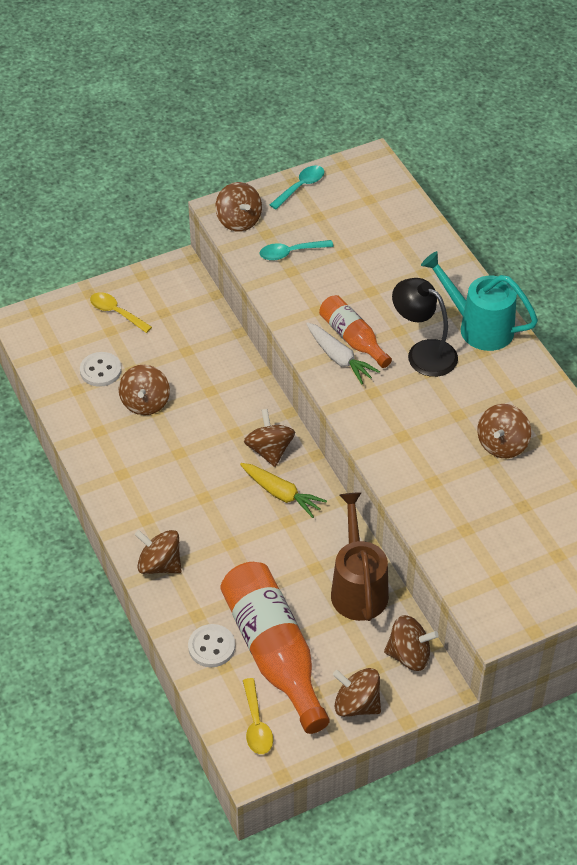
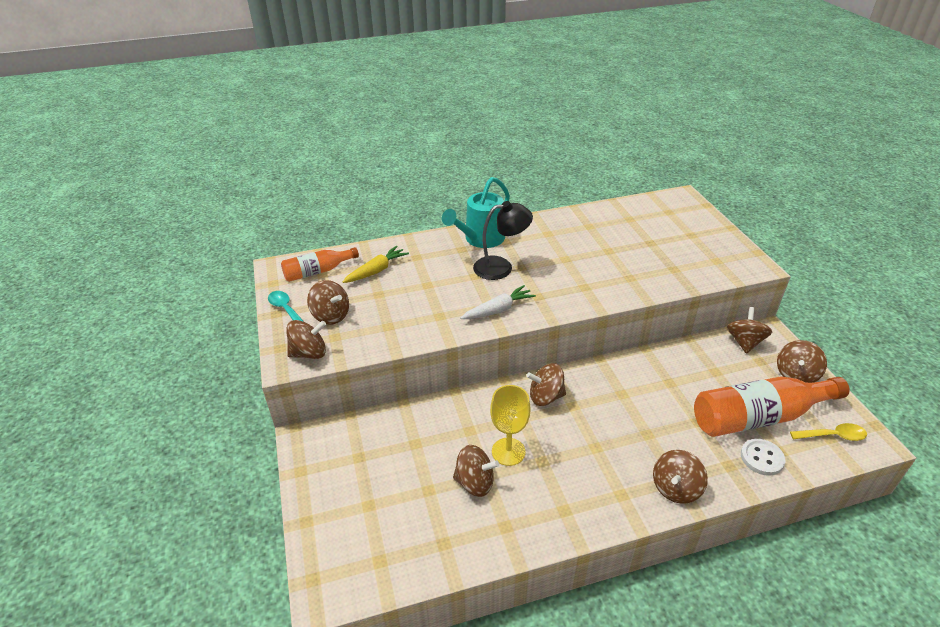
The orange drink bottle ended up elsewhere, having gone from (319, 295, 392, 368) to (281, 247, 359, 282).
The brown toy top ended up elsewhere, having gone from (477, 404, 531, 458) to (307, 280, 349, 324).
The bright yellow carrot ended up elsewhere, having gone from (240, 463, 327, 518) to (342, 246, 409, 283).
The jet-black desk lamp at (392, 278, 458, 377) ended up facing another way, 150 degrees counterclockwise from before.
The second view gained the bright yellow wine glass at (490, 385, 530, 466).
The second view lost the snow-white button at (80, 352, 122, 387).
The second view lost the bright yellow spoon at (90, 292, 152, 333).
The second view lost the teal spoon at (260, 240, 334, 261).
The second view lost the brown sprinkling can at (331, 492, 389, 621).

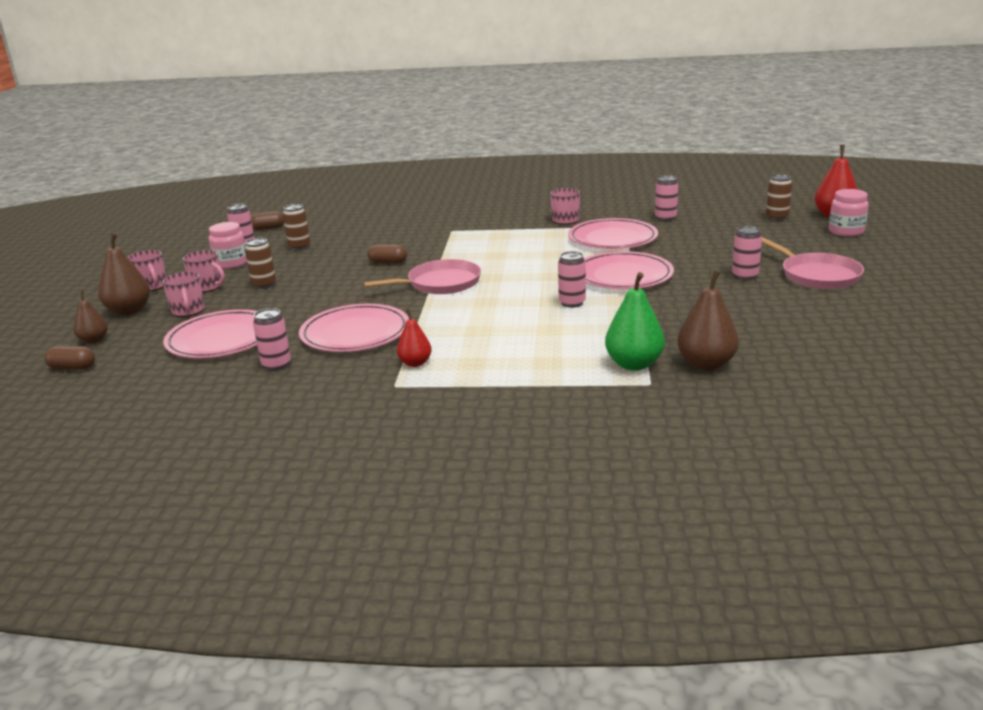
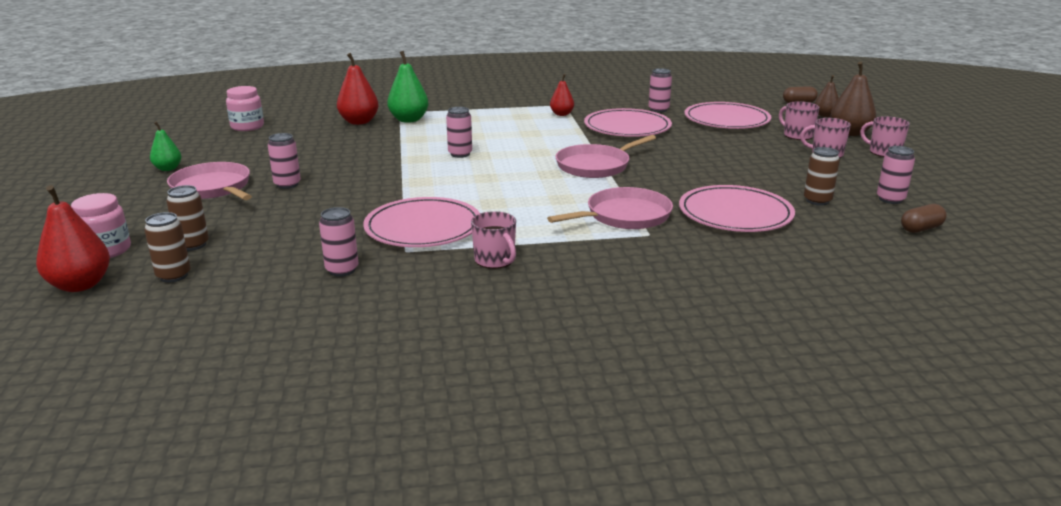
The second view gained the emerald toy pear at (150, 122, 182, 171).
The brown tin ended up elsewhere, having gone from (245, 238, 276, 289) to (166, 185, 209, 251).
The pink preserve jar ended up elsewhere, having gone from (209, 222, 247, 269) to (226, 86, 264, 131).
What was the brown toy pear at (677, 270, 739, 370) turned into the red toy pear at (337, 53, 379, 125).
The second view gained the pink pan at (547, 187, 673, 229).
The pink dinner plate ended up elsewhere, having gone from (584, 251, 674, 289) to (679, 185, 795, 232).
The second view lost the brown capsule at (368, 245, 407, 264).

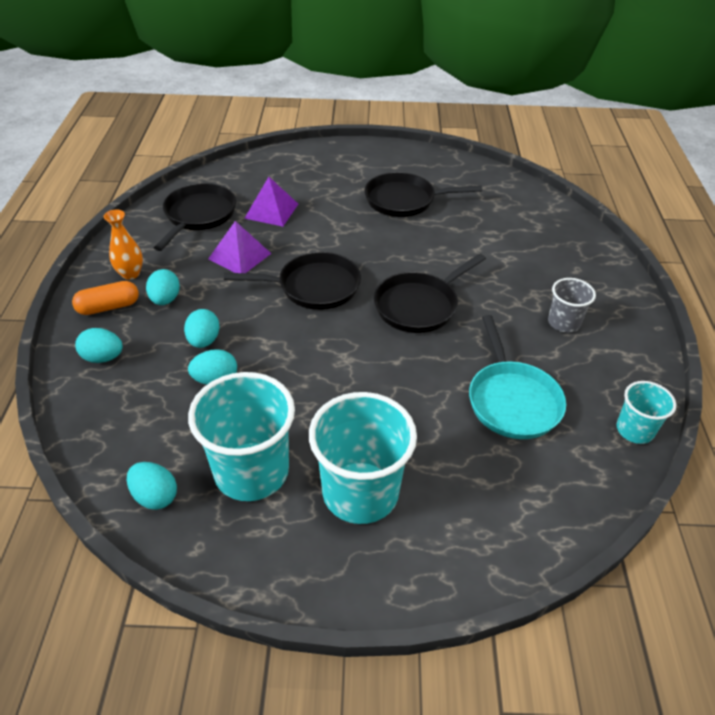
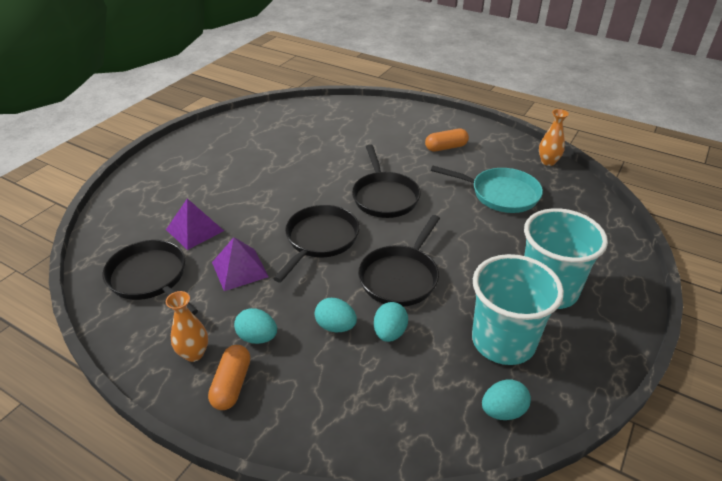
The jet-black pan ended up elsewhere, having gone from (364, 172, 482, 217) to (358, 215, 440, 306).
Where the ash-grey beaker stood at (548, 278, 596, 333), the orange capsule came to stand at (425, 129, 469, 152).
Where the teal beaker stood at (616, 381, 676, 444), the orange vase came to stand at (539, 109, 569, 166).
The second view lost the teal egg at (75, 328, 123, 363).

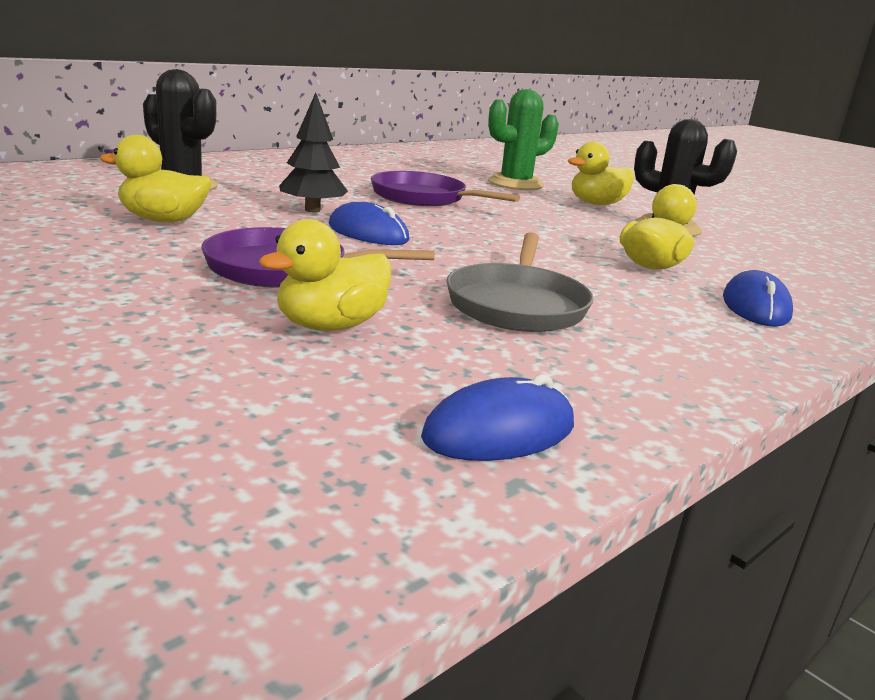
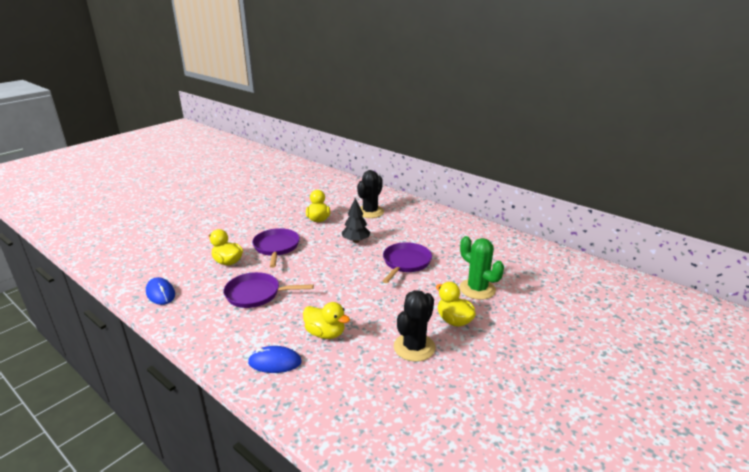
What was the ash-grey pan at (446, 232, 594, 332) turned into the royal purple pan at (223, 272, 314, 308).
The second view lost the blue computer mouse at (329, 202, 409, 245).

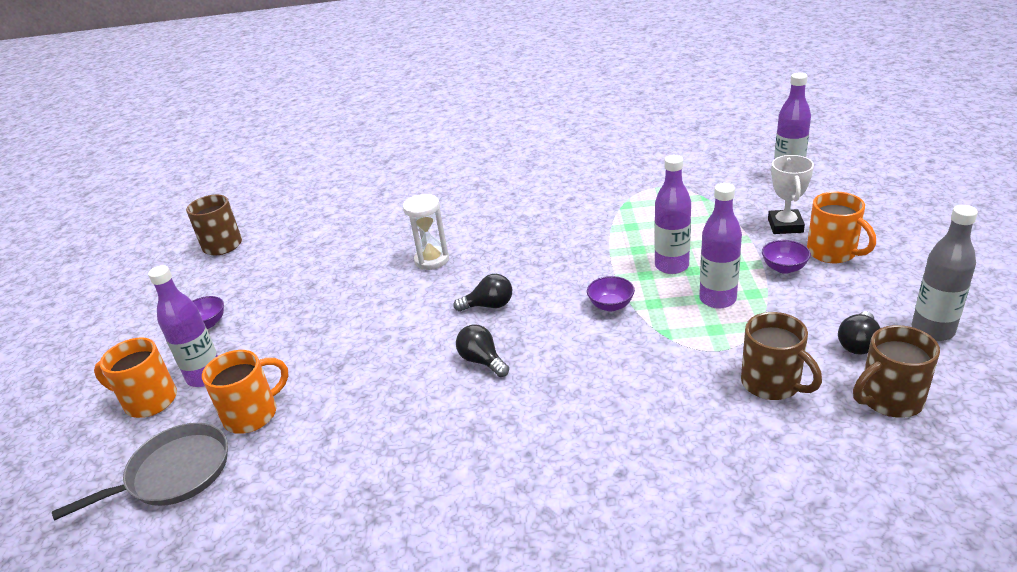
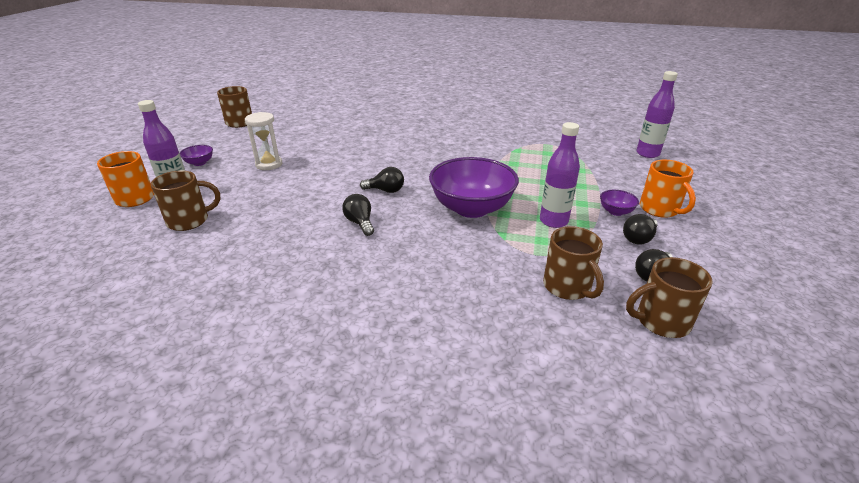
What was the orange coffee mug at (202, 350, 289, 434) turned into the brown coffee mug at (151, 170, 220, 231).
The snow-white sandglass ended up elsewhere, having gone from (403, 194, 449, 270) to (245, 112, 283, 170).
The size of the royal purple serving bowl at (587, 276, 635, 311) changed by a factor of 2.37.
The second view gained the jet-black lightbulb at (623, 214, 658, 245).
The second view lost the ash-grey pan at (52, 423, 228, 520).
The second view lost the royal purple drink bottle at (654, 155, 691, 274).
The second view lost the snow-white prize cup at (768, 155, 814, 234).
The second view lost the ash-grey drink bottle at (912, 205, 978, 341).

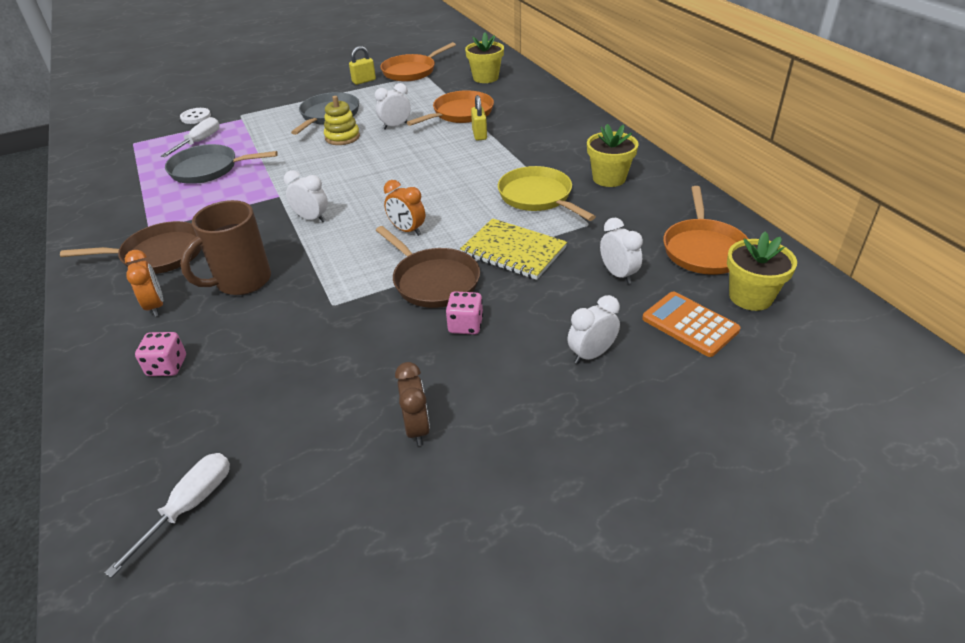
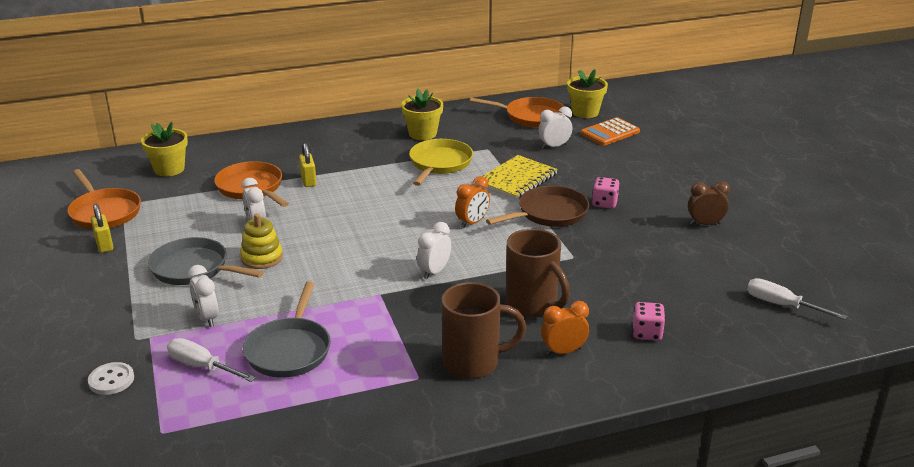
The snow-white alarm clock ended up elsewhere, having gone from (567, 295, 620, 364) to (188, 265, 218, 327).
The bright yellow lock at (471, 95, 487, 141) ended up facing another way, 75 degrees clockwise from before.
The bright yellow pan at (498, 166, 596, 221) ended up facing another way, 135 degrees clockwise from before.
Where the brown pan stood at (60, 221, 202, 274), the brown coffee mug came to stand at (441, 282, 526, 379).

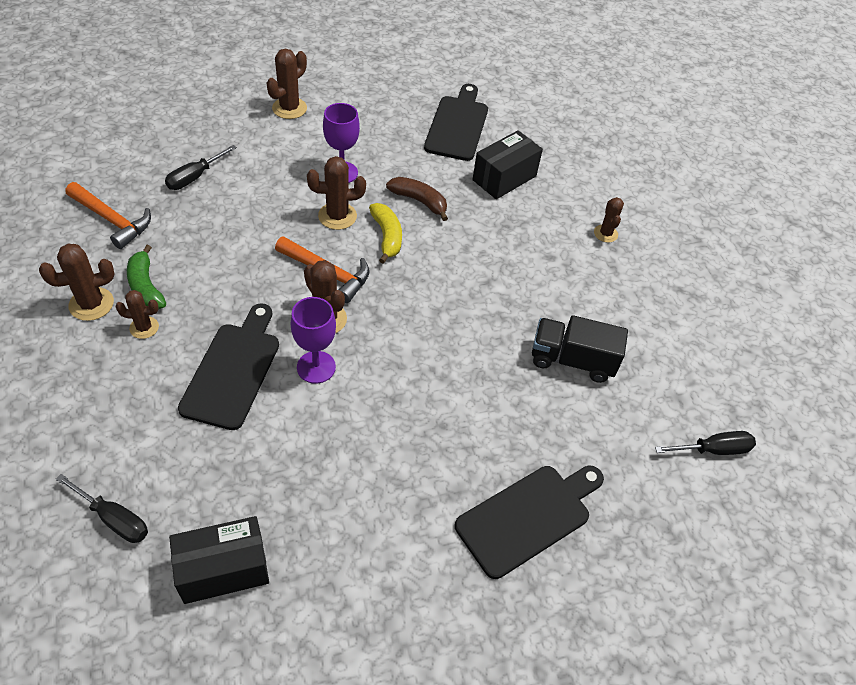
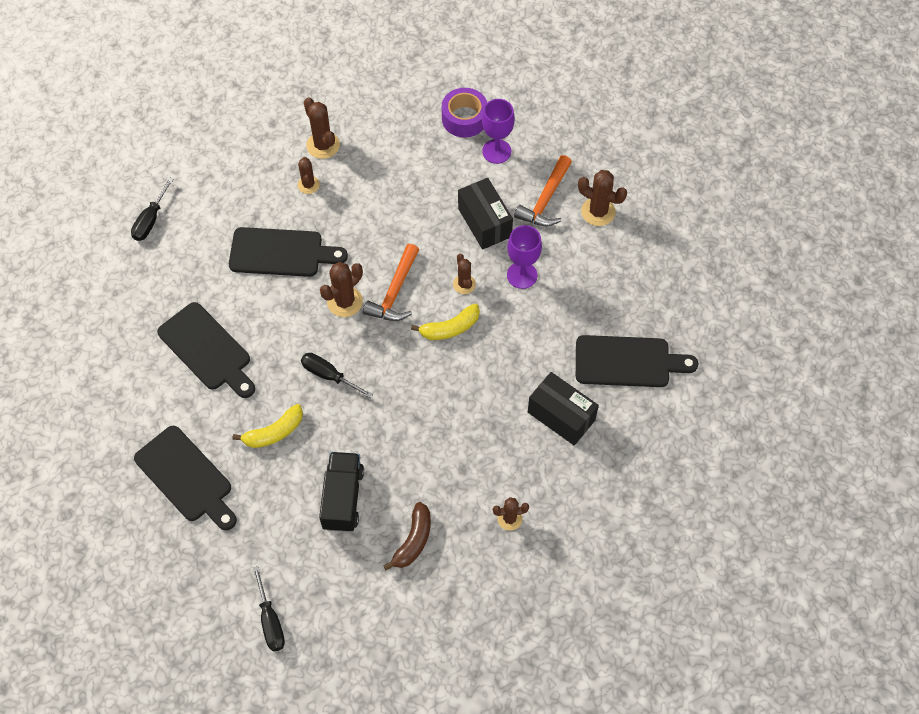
The second view gained the jet-black cutting board at (157, 302, 255, 398).
The second view gained the bright yellow toy banana at (232, 404, 303, 448).
The jet-black flat screwdriver ended up elsewhere, having gone from (165, 145, 237, 190) to (301, 353, 373, 398).
The brown toy banana ended up elsewhere, having gone from (386, 177, 448, 221) to (383, 502, 431, 570).
The second view gained the royal purple tape at (442, 88, 487, 137).
The size of the brown cactus at (307, 156, 366, 230) changed by a factor of 0.65.
The jet-black box ended up elsewhere, having gone from (169, 516, 269, 604) to (458, 178, 513, 250).
The royal purple wine glass ended up elsewhere, having gone from (291, 297, 336, 384) to (482, 99, 515, 164).
The orange claw hammer ended up elsewhere, having gone from (66, 182, 151, 249) to (514, 155, 572, 226).
The second view lost the emerald toy banana at (127, 245, 166, 309).

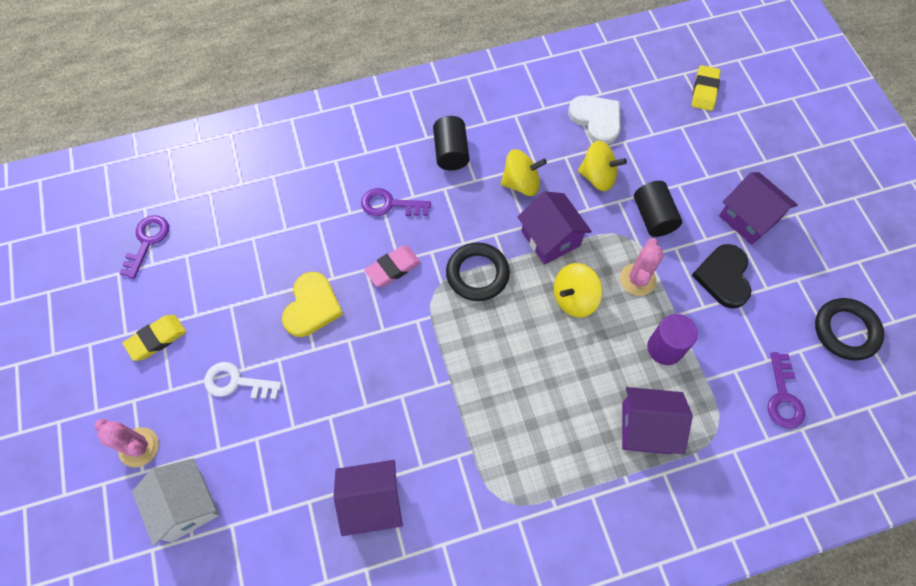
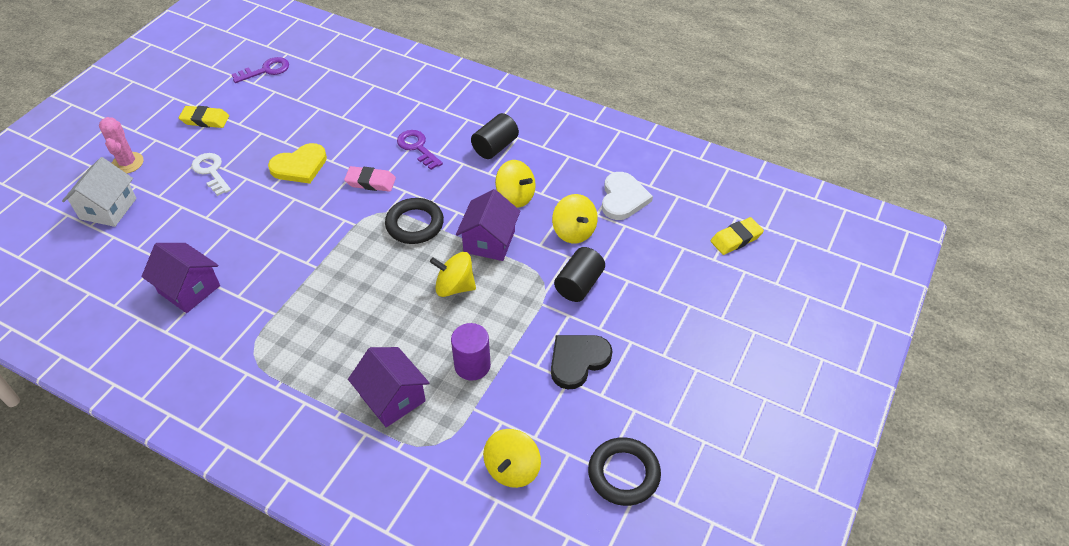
Where the royal purple door key stood at (767, 352, 805, 429), the bright yellow toy top came to stand at (483, 429, 541, 488).
The second view lost the pink cactus at (620, 238, 664, 296).
The second view lost the royal purple cottage at (719, 172, 798, 245).

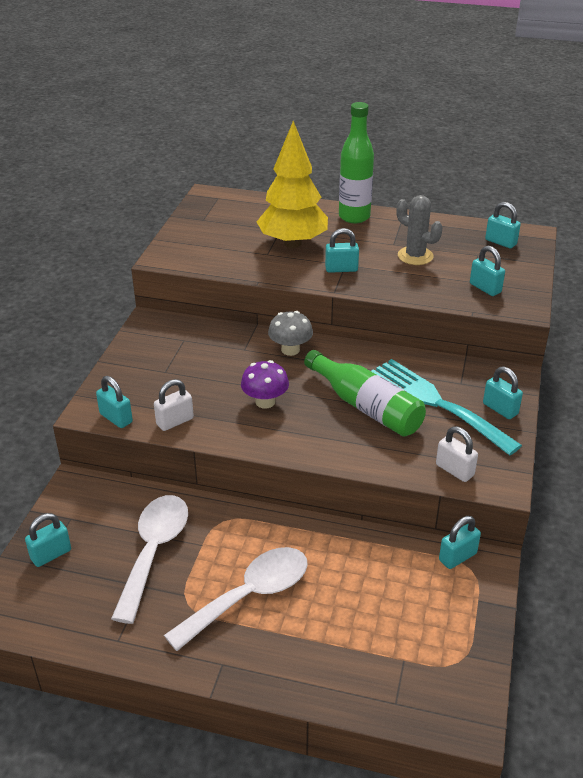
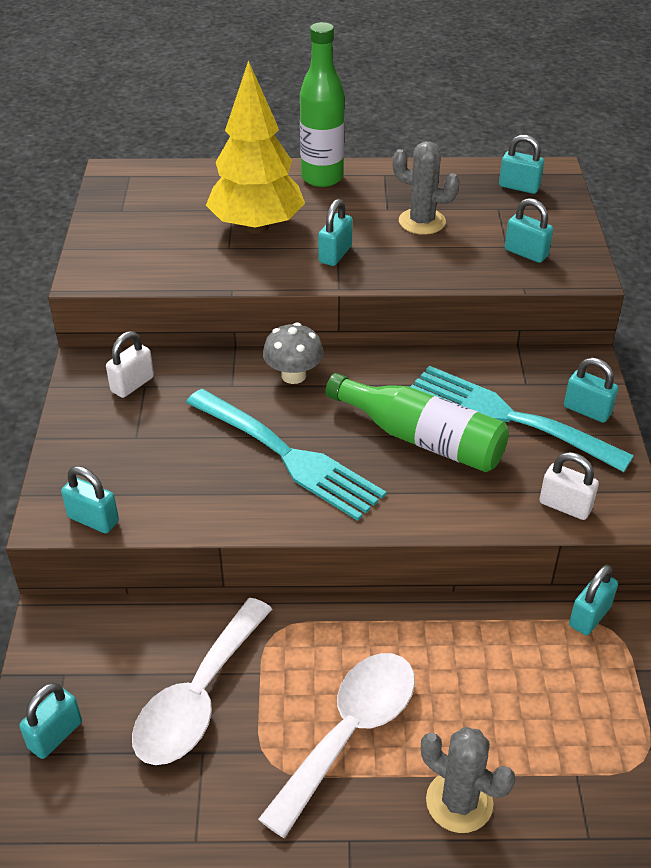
The snow-white lock ended up elsewhere, having gone from (154, 379, 194, 431) to (106, 331, 154, 398).
The snow-white spoon at (111, 495, 188, 624) ended up facing another way, 150 degrees counterclockwise from before.
Where the royal purple toadstool stood at (241, 360, 289, 409), the teal fork came to stand at (186, 389, 386, 521).
The teal lock at (325, 228, 359, 273) ended up facing another way, 45 degrees counterclockwise from before.
The second view gained the ash-grey cactus at (421, 727, 515, 833).

